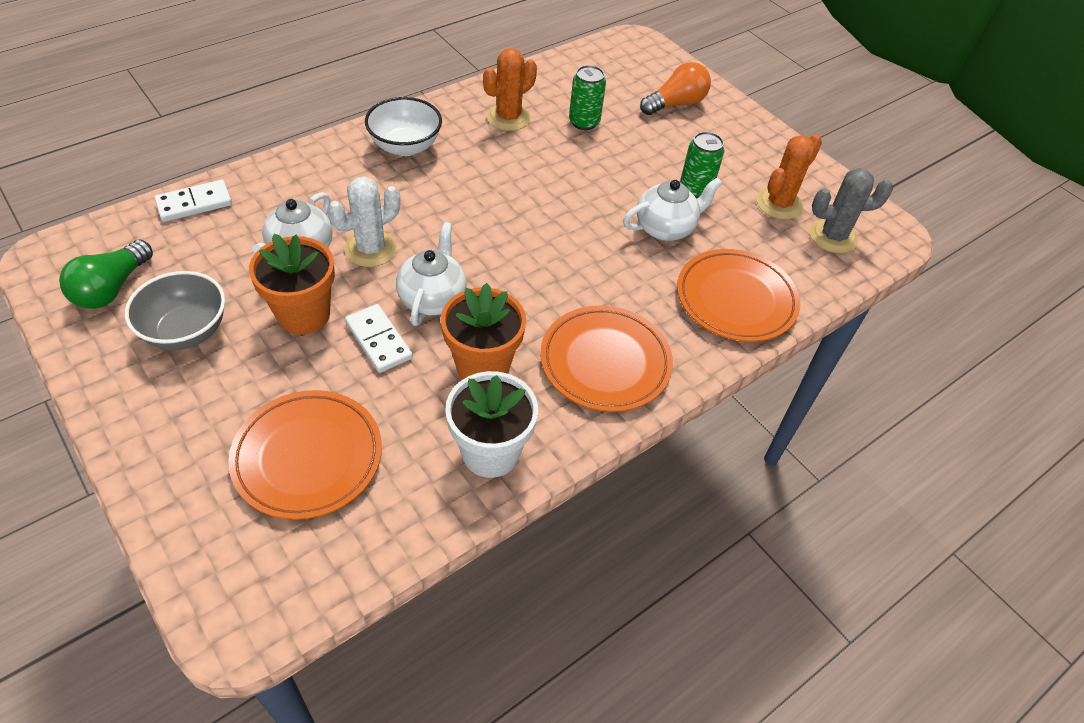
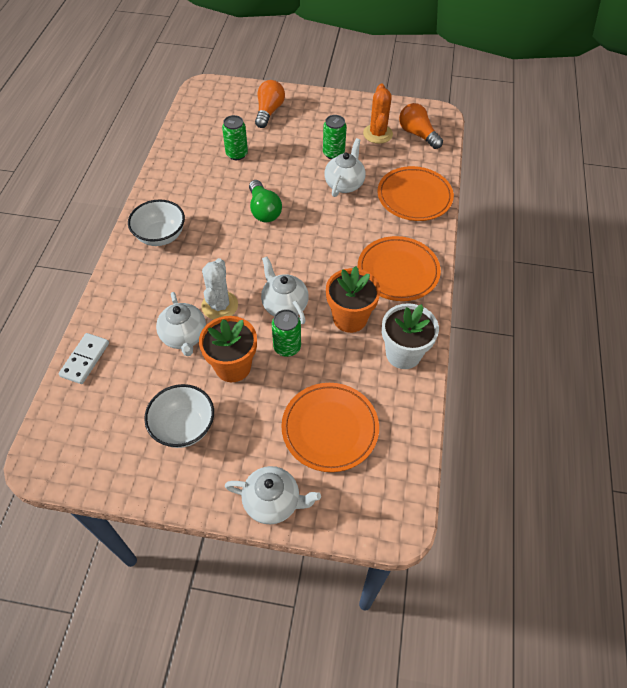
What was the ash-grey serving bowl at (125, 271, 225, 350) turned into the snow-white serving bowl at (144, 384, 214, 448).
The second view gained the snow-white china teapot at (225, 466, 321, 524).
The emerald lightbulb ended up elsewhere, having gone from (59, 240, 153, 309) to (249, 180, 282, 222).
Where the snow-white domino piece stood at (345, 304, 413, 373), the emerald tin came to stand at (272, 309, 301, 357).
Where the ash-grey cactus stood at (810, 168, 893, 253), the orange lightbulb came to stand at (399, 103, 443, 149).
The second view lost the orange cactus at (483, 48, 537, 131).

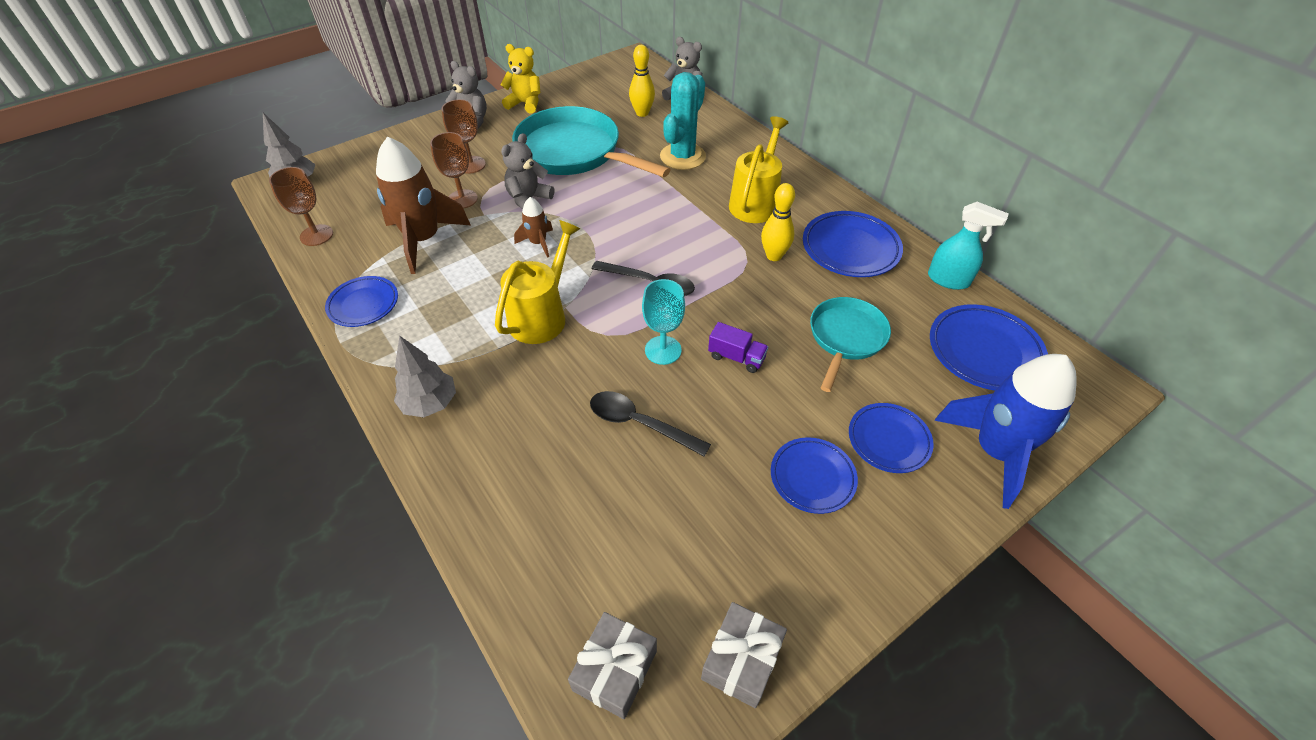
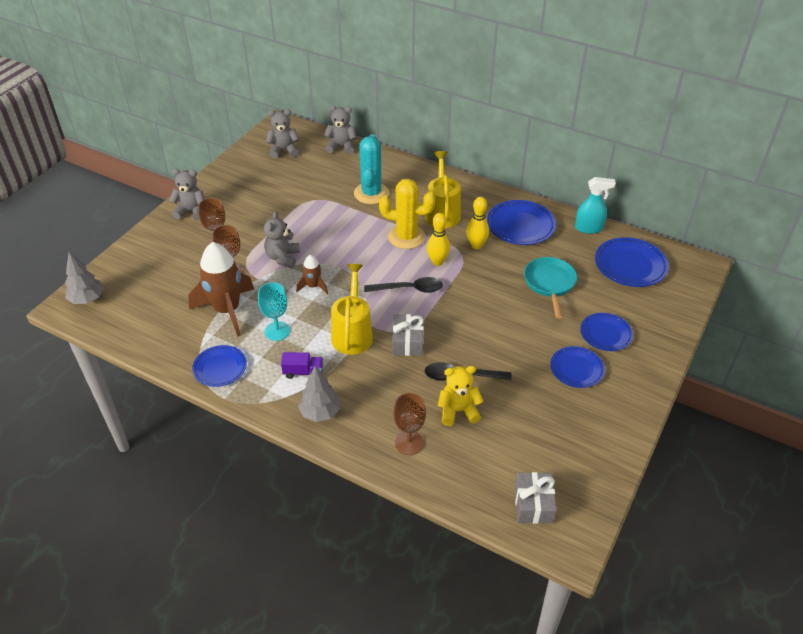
The teal wine glass ended up elsewhere, having gone from (642, 279, 685, 365) to (258, 282, 290, 341).
The second view gained the ash-grey teddy bear at (266, 109, 299, 159).
The royal purple lorry ended up elsewhere, having gone from (708, 322, 768, 373) to (281, 352, 323, 379).
The second view gained the bright yellow cactus at (379, 178, 435, 249).
The ash-grey gift ended up elsewhere, having gone from (701, 602, 787, 708) to (392, 314, 424, 356).
The brown wine glass ended up elsewhere, having gone from (269, 167, 333, 246) to (393, 393, 426, 455).
The bright yellow tenpin ended up elsewhere, having gone from (629, 45, 655, 117) to (427, 213, 450, 266).
The bright yellow teddy bear ended up elsewhere, having gone from (500, 44, 540, 113) to (438, 366, 483, 426).
The second view lost the teal pan at (512, 106, 671, 177).
The second view lost the blue rocket at (934, 354, 1077, 509).

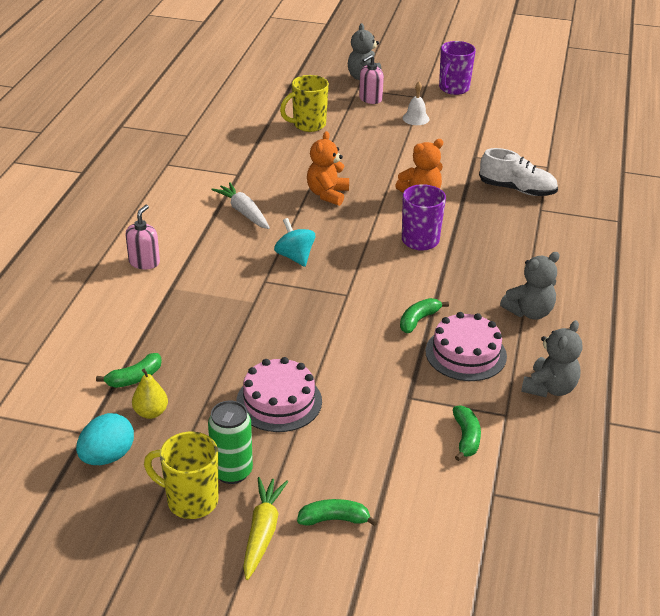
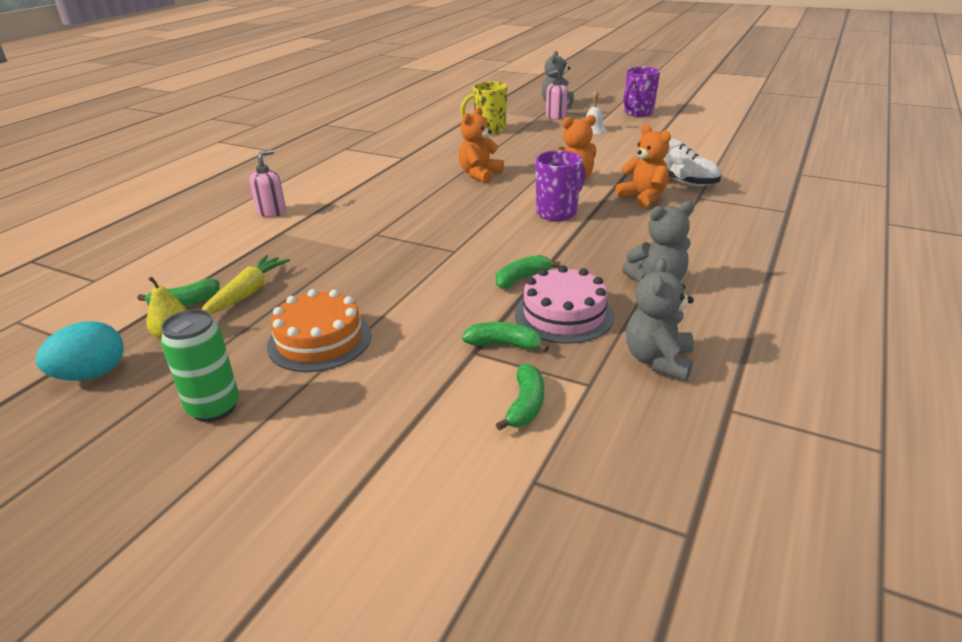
The bright yellow carrot ended up elsewhere, having gone from (243, 477, 288, 580) to (201, 255, 290, 315).
What was the pink layer cake at (236, 357, 322, 432) turned into the orange layer cake at (267, 289, 371, 372).
The emerald toy banana ended up elsewhere, having gone from (297, 499, 378, 526) to (462, 322, 549, 352).
The second view gained the orange teddy bear at (616, 124, 671, 208).
The ash-grey teddy bear at (521, 320, 582, 397) ended up facing another way, 150 degrees clockwise from before.
The second view lost the bright yellow coffee mug at (144, 432, 218, 519).
The second view lost the snow-white carrot at (211, 182, 270, 229).
The second view lost the teal toy top at (274, 218, 315, 267).

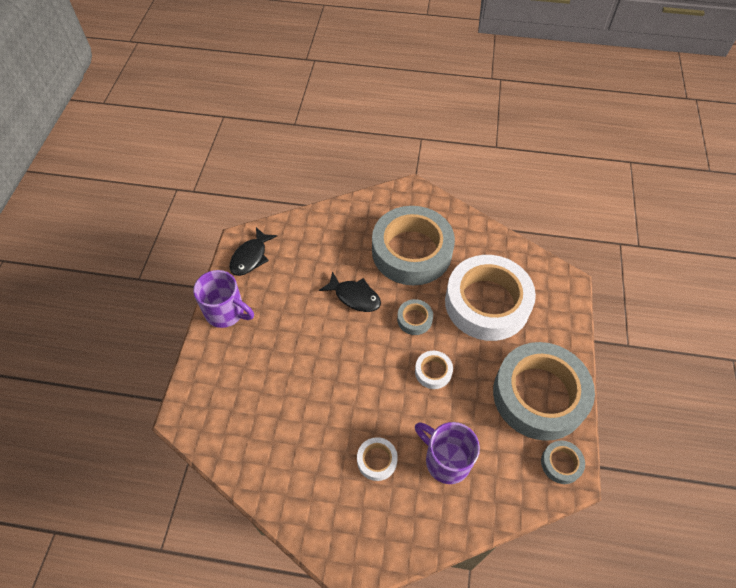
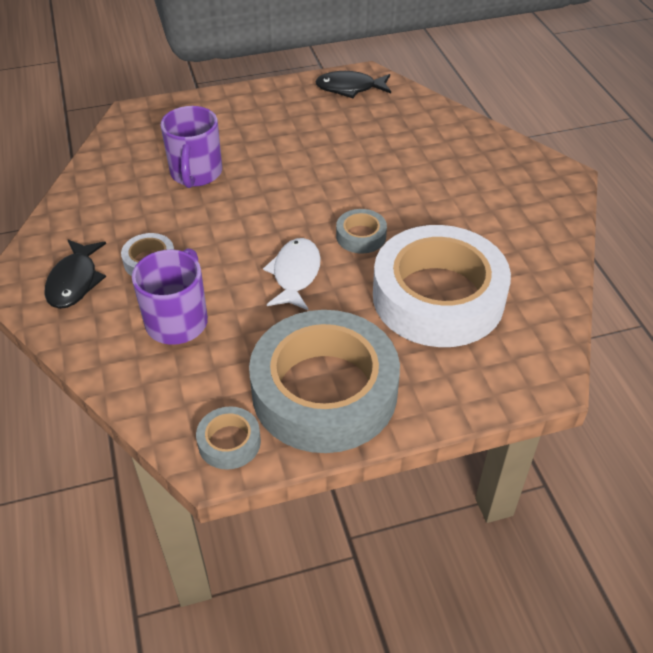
The jet-black fish figure ended up elsewhere, having gone from (319, 271, 381, 312) to (45, 240, 106, 309).
The royal purple coffee mug ended up elsewhere, having gone from (193, 270, 254, 328) to (161, 106, 222, 188).
Where the snow-white tape stood at (415, 351, 453, 389), the snow-white fish figure came to stand at (263, 238, 321, 310).
The second view lost the ash-grey tape at (372, 206, 455, 285).

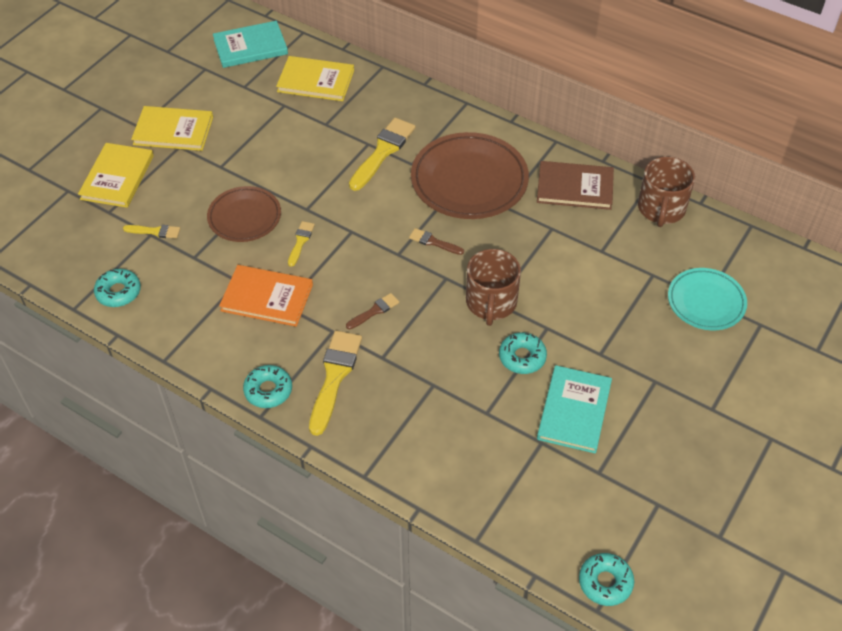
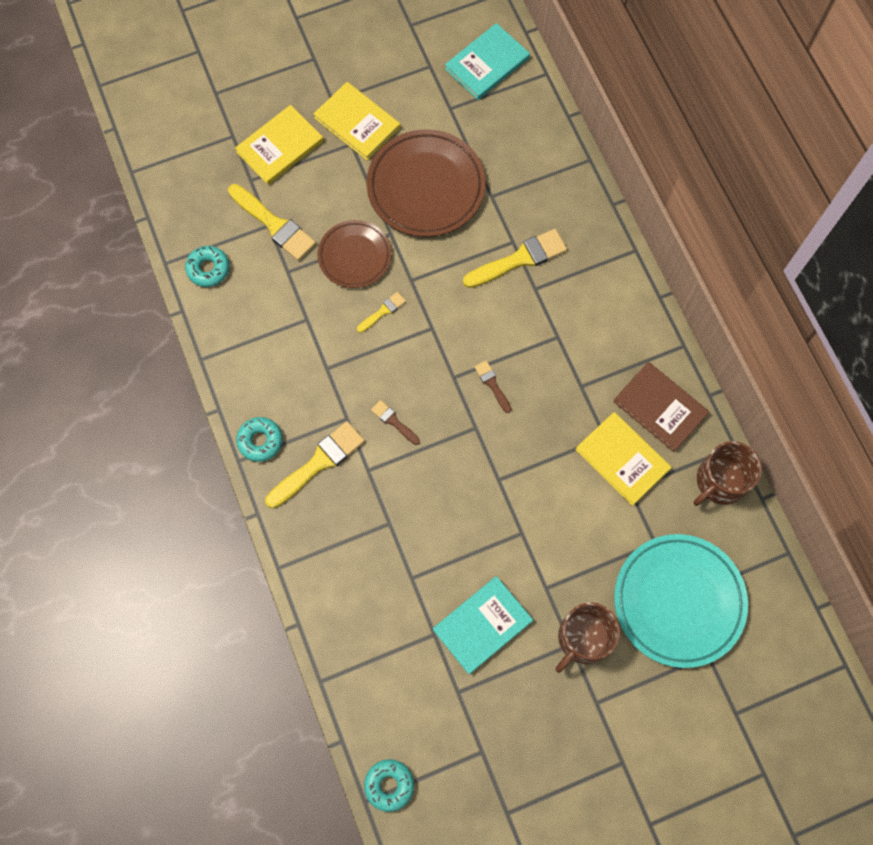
The size of the bright yellow paint brush at (123, 225, 180, 239) changed by a factor of 1.93.
The brown dinner plate ended up elsewhere, having gone from (411, 132, 529, 219) to (366, 129, 485, 237).
The brown paint brush at (346, 293, 399, 329) ended up facing another way, 135 degrees counterclockwise from before.
The teal book at (213, 21, 288, 68) ended up facing another way, 60 degrees counterclockwise from before.
The brown coffee mug ended up elsewhere, having gone from (466, 249, 521, 326) to (556, 602, 620, 673).
The bright yellow book ended up elsewhere, having gone from (276, 56, 354, 101) to (575, 412, 672, 506).
The size of the teal dinner plate at (668, 268, 747, 330) changed by a factor of 1.64.
The second view lost the orange book at (219, 265, 313, 327).
The second view lost the teal doughnut at (499, 332, 547, 374).

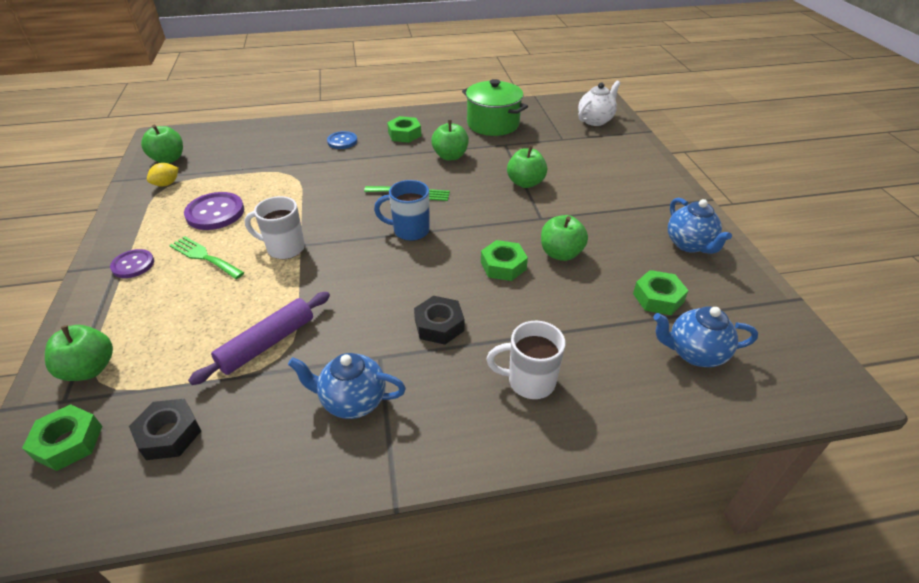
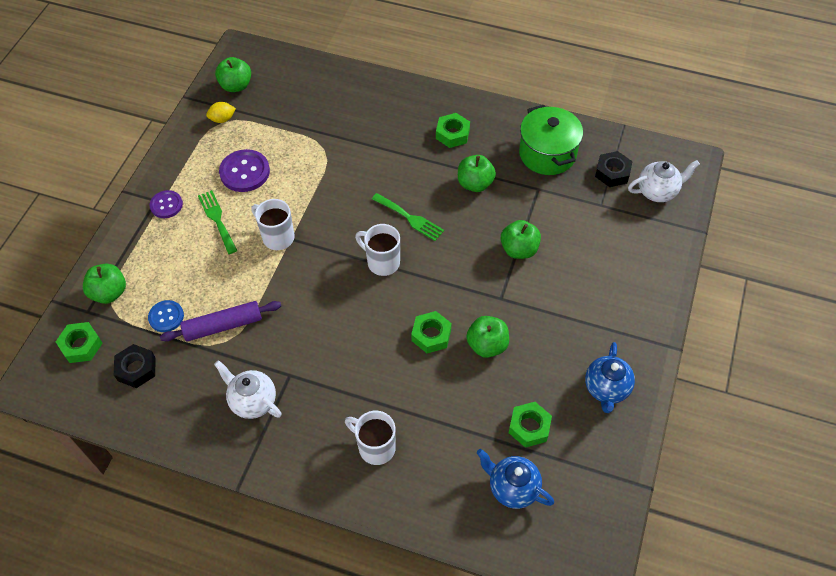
The blue button ended up elsewhere, having gone from (327, 131, 357, 149) to (148, 300, 184, 332).
What was the blue china teapot at (288, 353, 406, 419) turned into the snow-white china teapot at (214, 360, 282, 419).
What was the blue coffee mug at (374, 180, 430, 241) turned into the snow-white coffee mug at (355, 224, 400, 276).
The jet-black nut ended up elsewhere, having gone from (414, 296, 465, 345) to (595, 151, 633, 187).

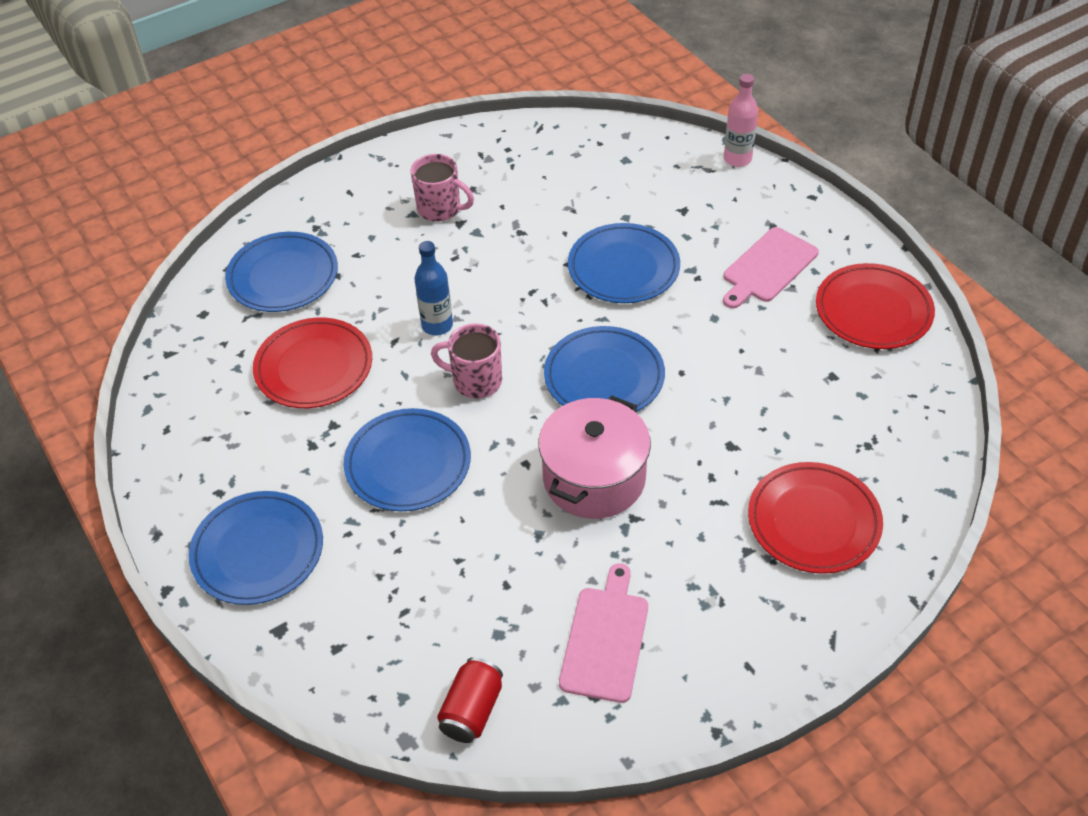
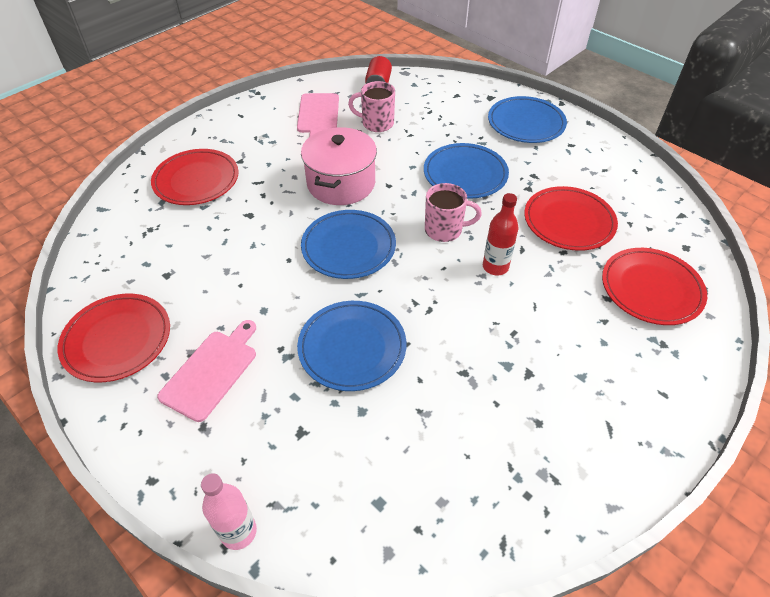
The pink coffee mug ended up elsewhere, having gone from (411, 154, 474, 222) to (348, 81, 395, 132).
What was the blue drink bottle at (414, 241, 453, 335) turned into the red drink bottle at (483, 193, 519, 276).
What was the blue dinner plate at (225, 232, 338, 312) turned into the red dinner plate at (602, 248, 707, 325).

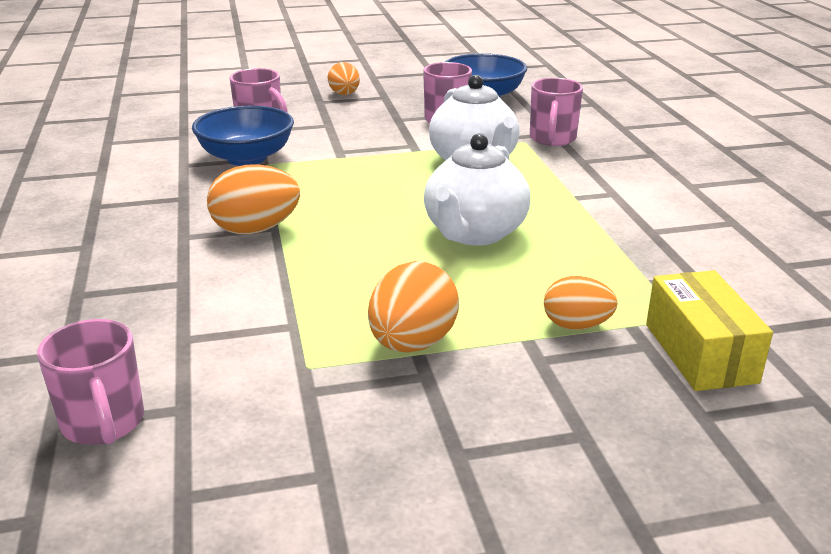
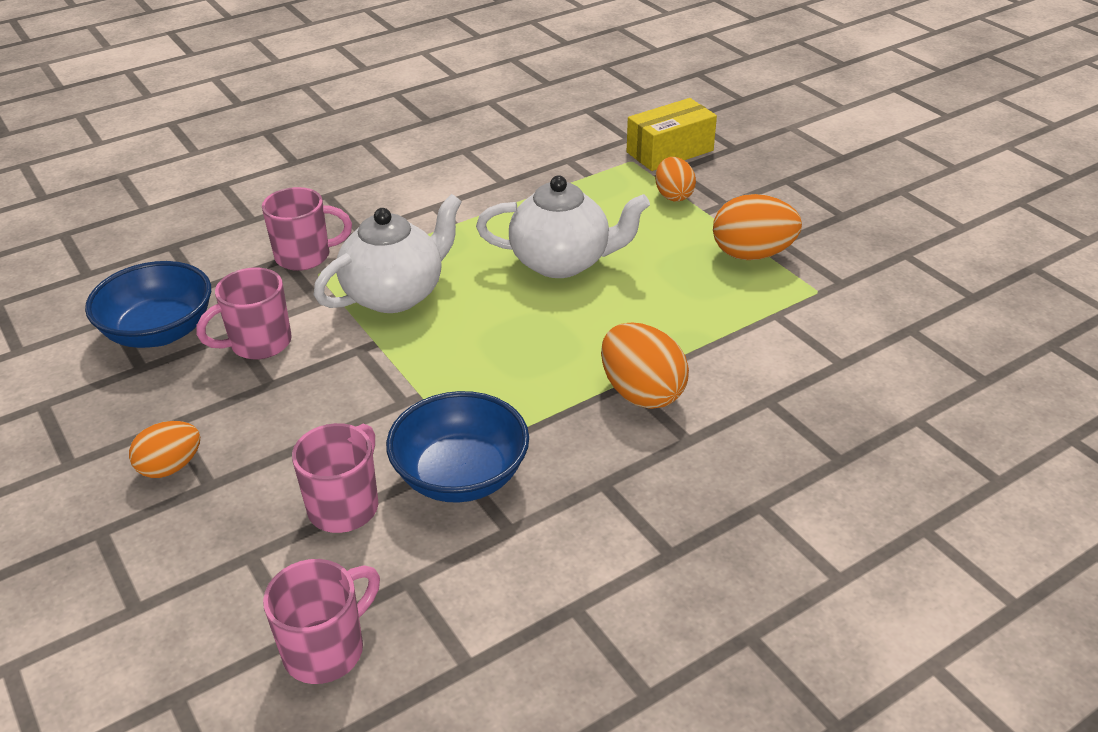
The pink coffee mug ended up elsewhere, having gone from (37, 319, 144, 445) to (263, 559, 380, 684).

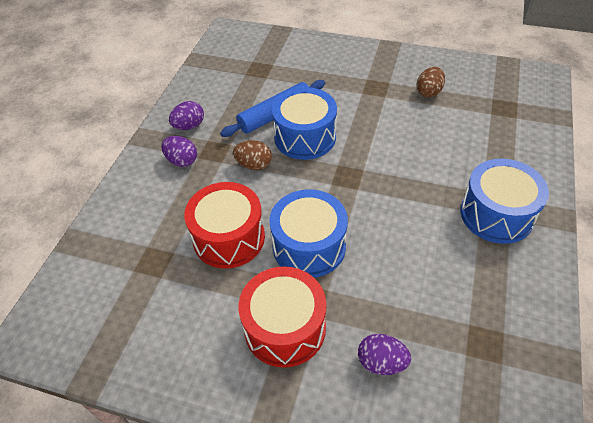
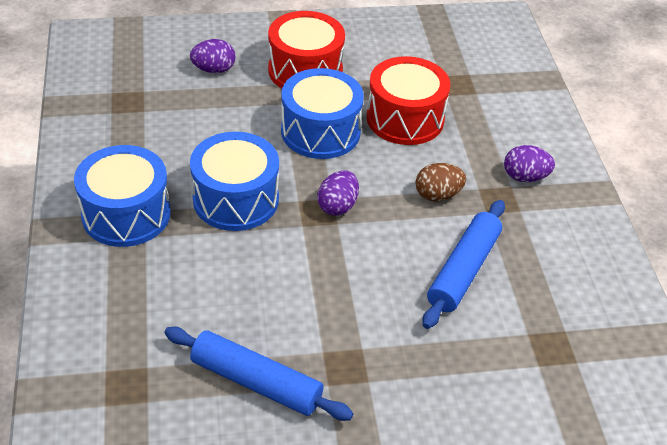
Where the brown egg stood at (416, 67, 445, 98), the blue pastry roller came to stand at (164, 327, 354, 421).
The blue drum ended up elsewhere, having gone from (272, 87, 337, 160) to (190, 132, 279, 231).
The royal purple egg ended up elsewhere, having gone from (169, 101, 204, 130) to (317, 170, 359, 216).

